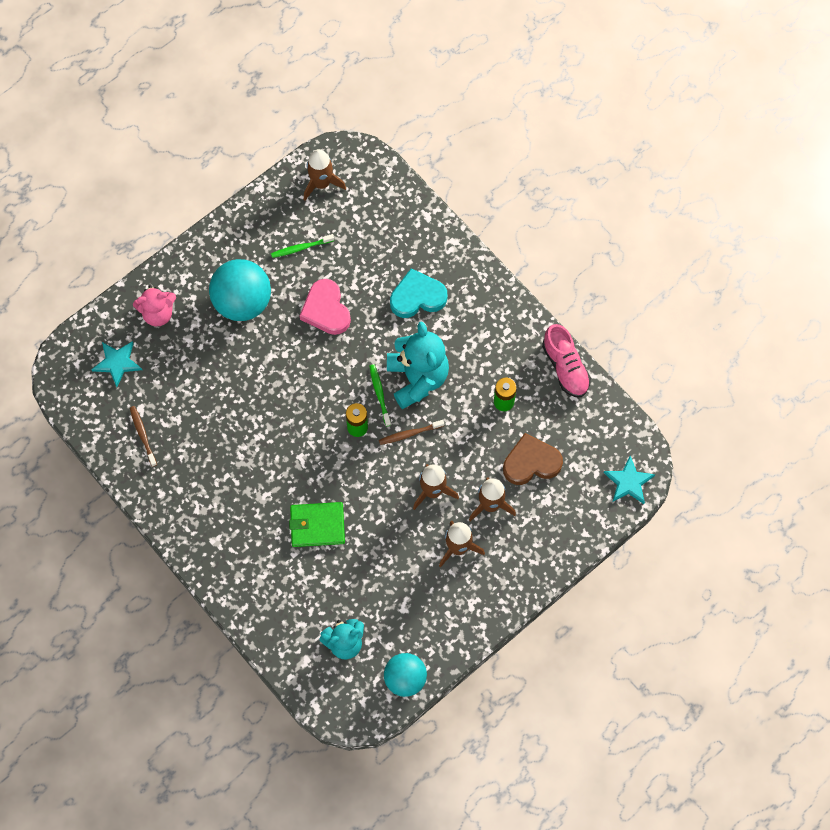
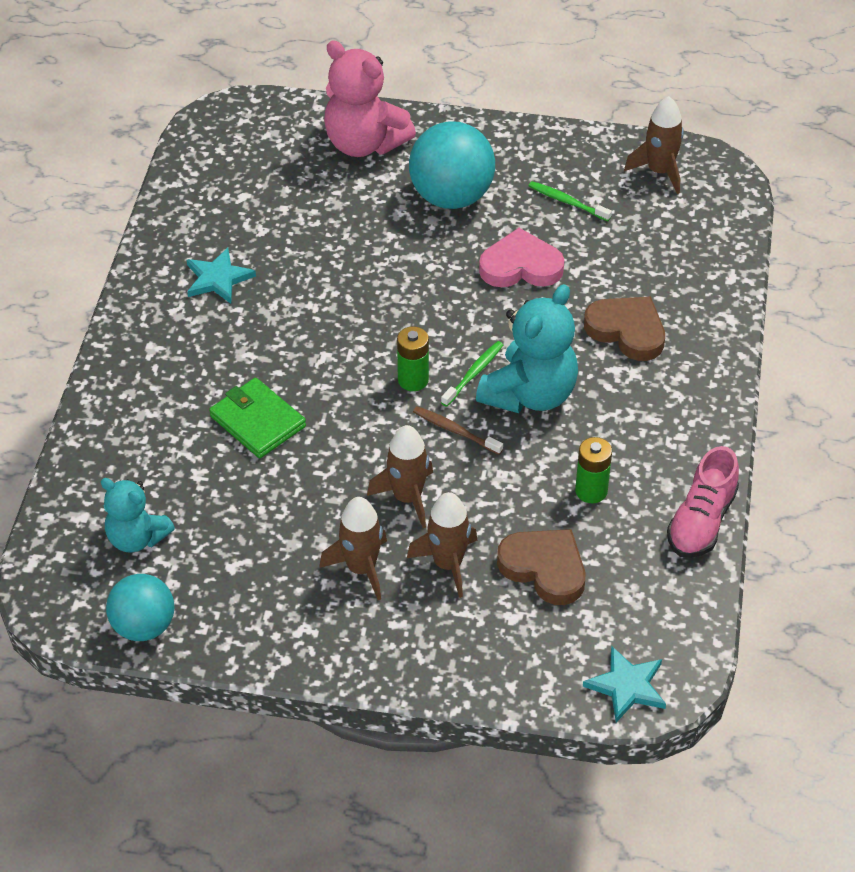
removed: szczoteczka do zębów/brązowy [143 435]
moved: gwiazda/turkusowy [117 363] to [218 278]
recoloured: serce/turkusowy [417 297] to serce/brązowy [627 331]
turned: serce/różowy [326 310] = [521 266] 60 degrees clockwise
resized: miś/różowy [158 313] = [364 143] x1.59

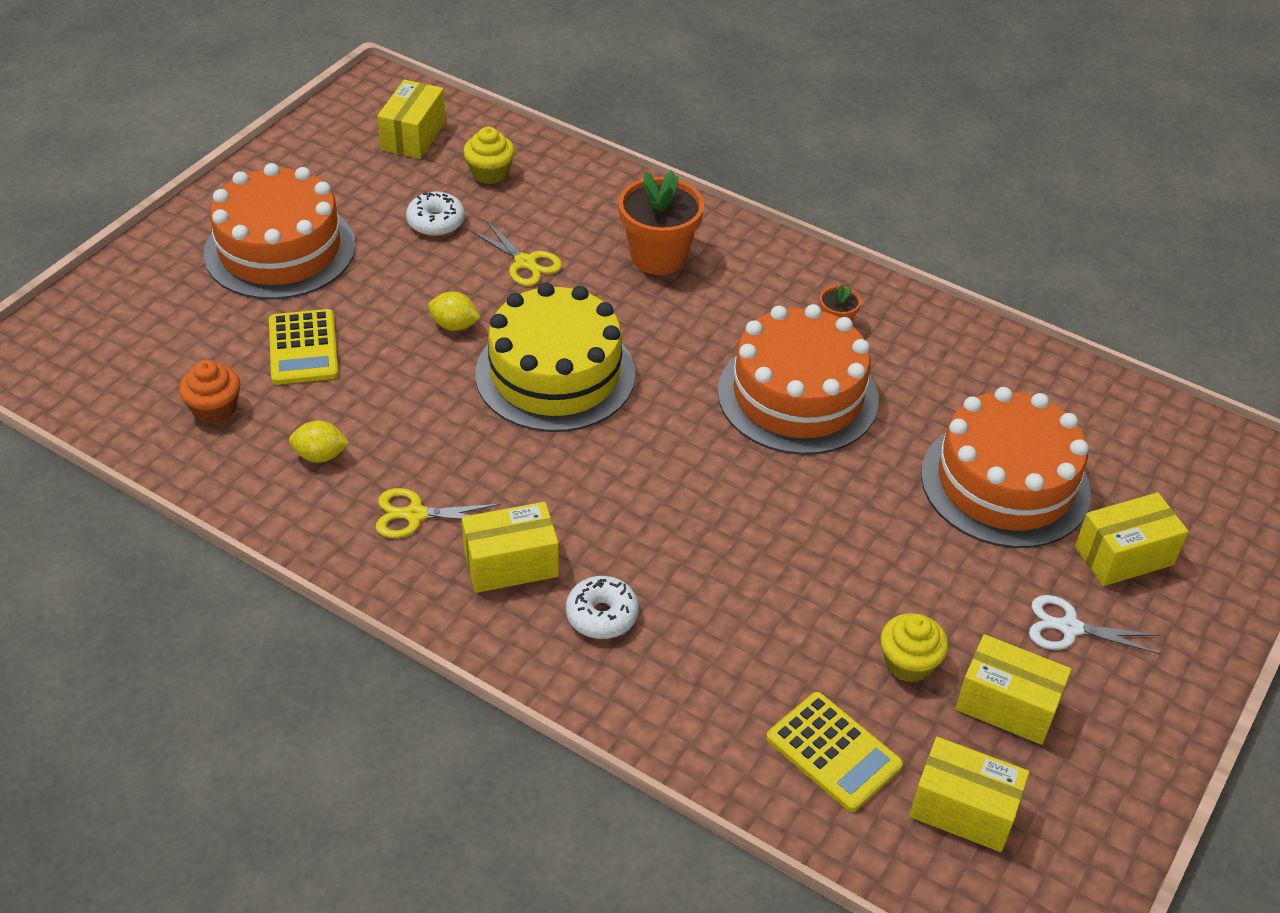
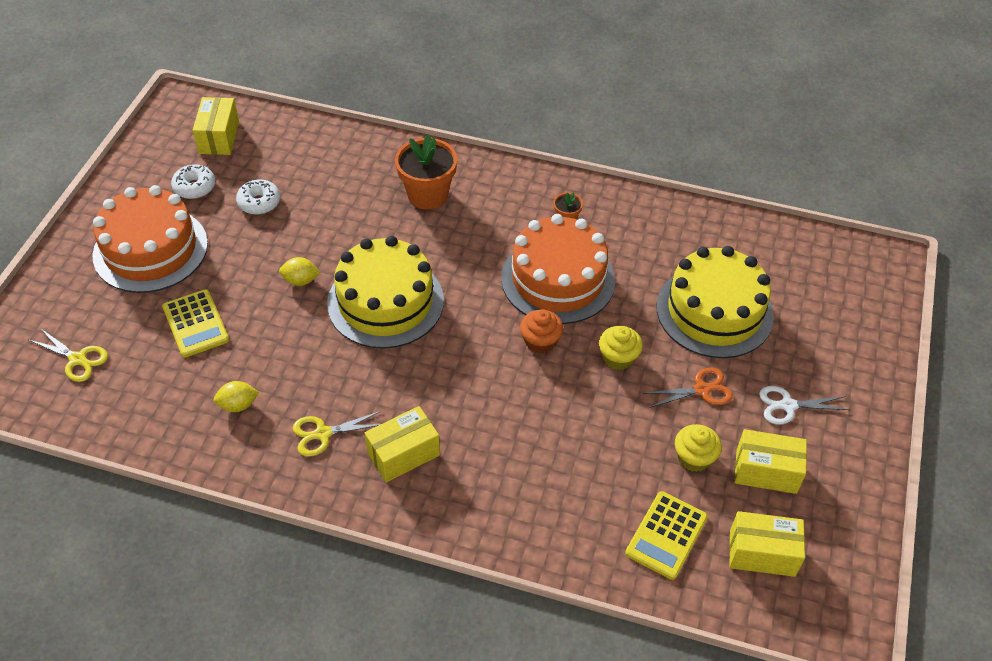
removed: pudełko/żółty [1123 555]
added: nożyczki/pomarańczowy [702 389]
moved: muffinka/pomarańczowy [214 408] to [540 341]; muffinka/żółty [490 173] to [618 358]; nożyczki/żółty [525 263] to [78 359]; donut/biały [602 615] to [194 187]
recoloured: tort/pomarańczowy [1005 483] to tort/żółty [714 311]
turned: kalkulator/żółty [833 752] = [666 535] 90 degrees clockwise

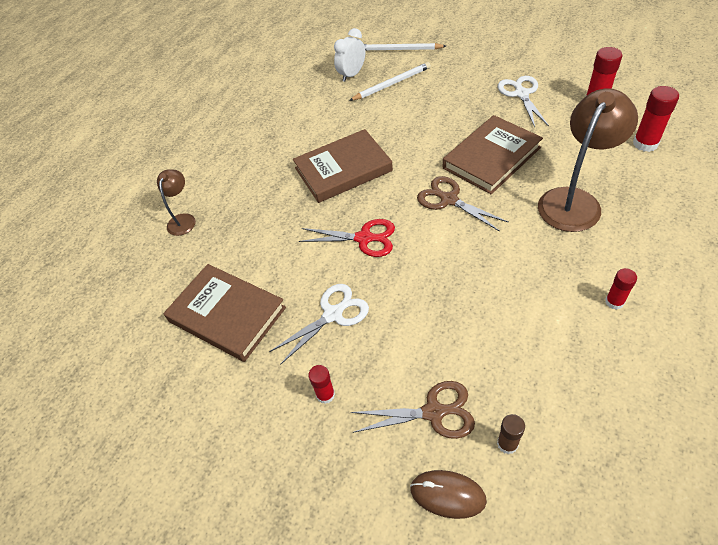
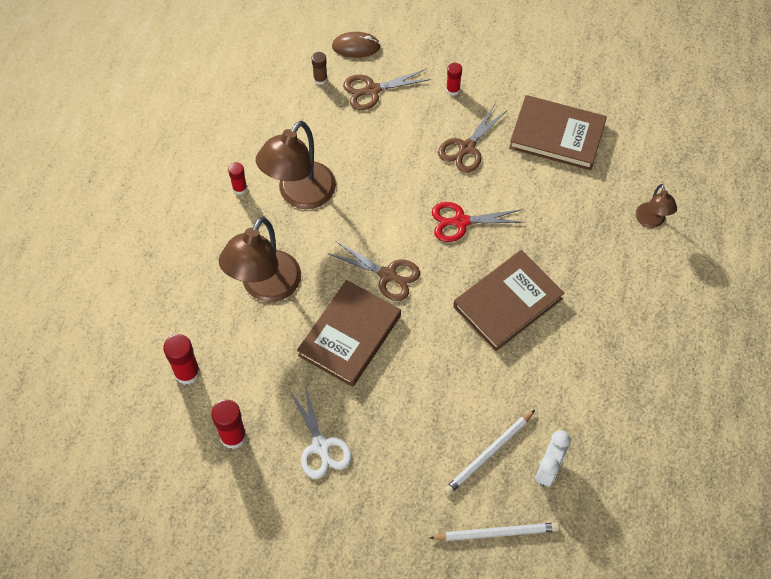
added: lampka/brązowy [300 195]
recoloured: nożyczki/biały [333 314] to nożyczki/brązowy [466 148]

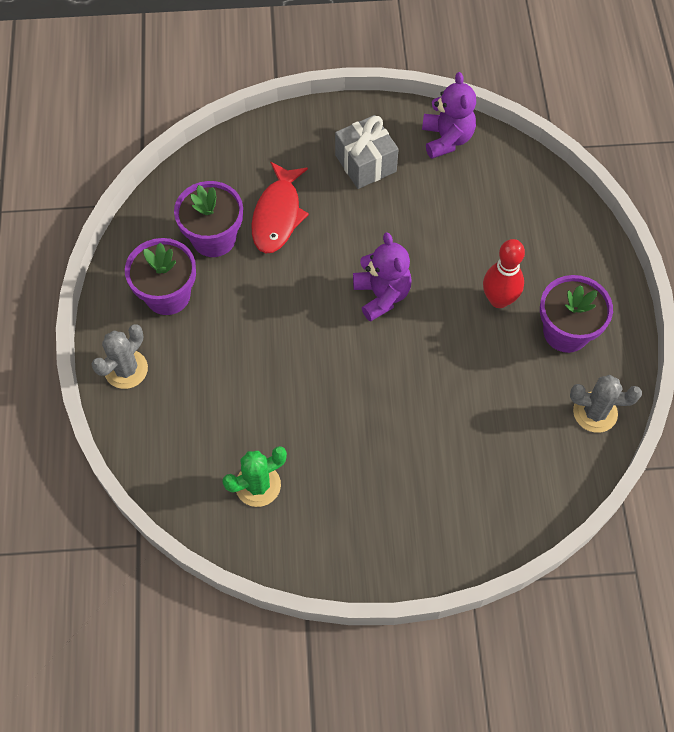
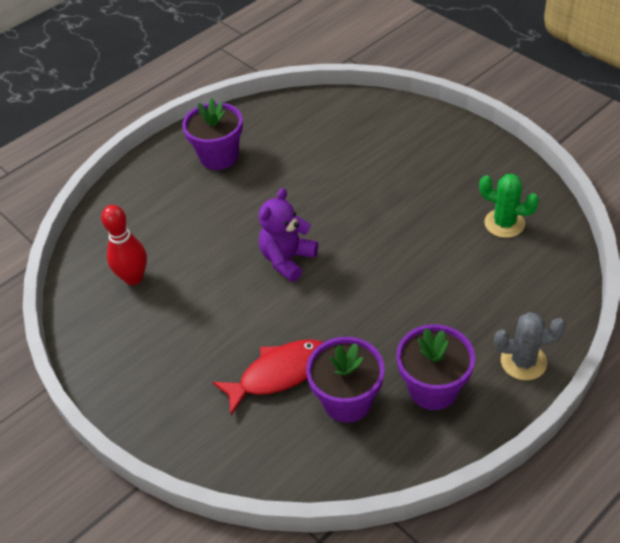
removed: prezent/szary [365 163]; miś/fioletowy [447 139]; kaktus/szary [595 412]
moved: kręgiel/czerwony [499 299] to [134 278]

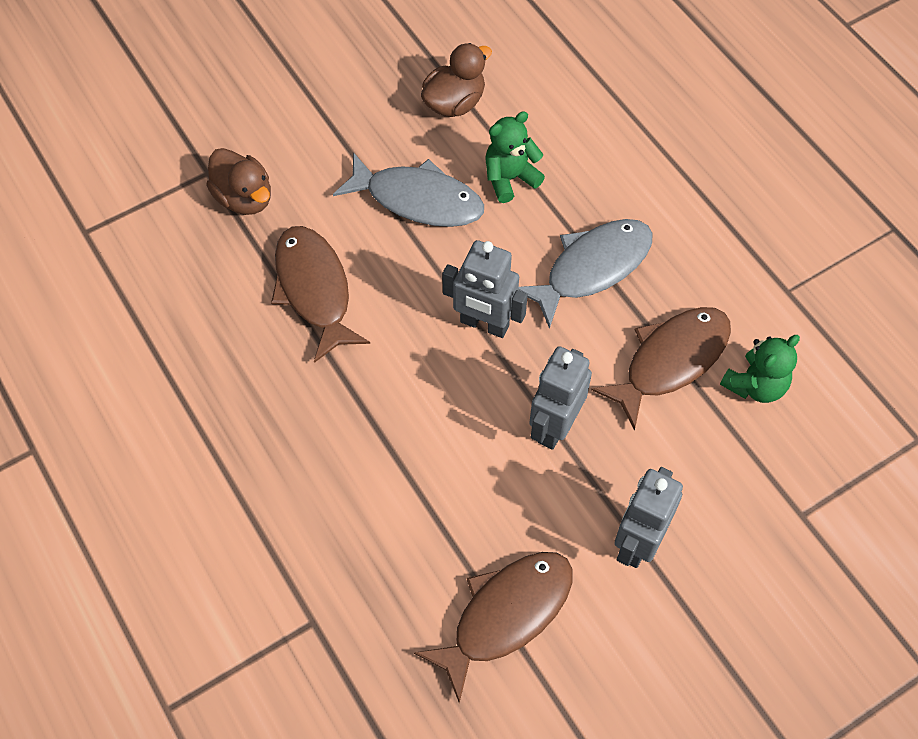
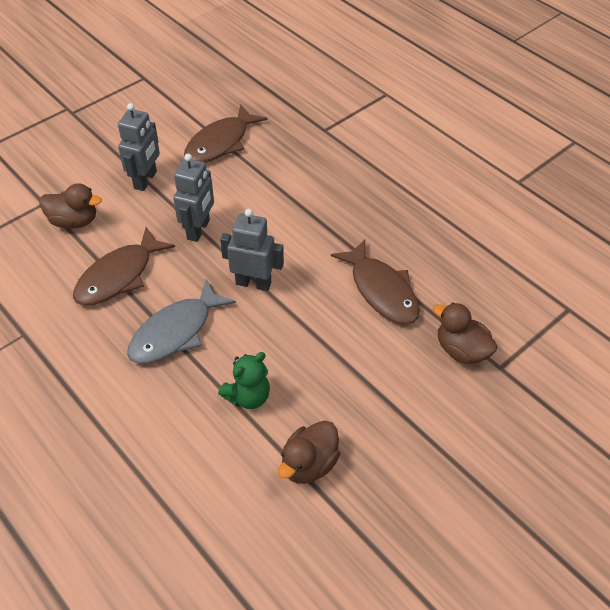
removed: ryba/szary [418 199]; miś/zielony [755 385]
added: kaczka/brązowy [74 221]

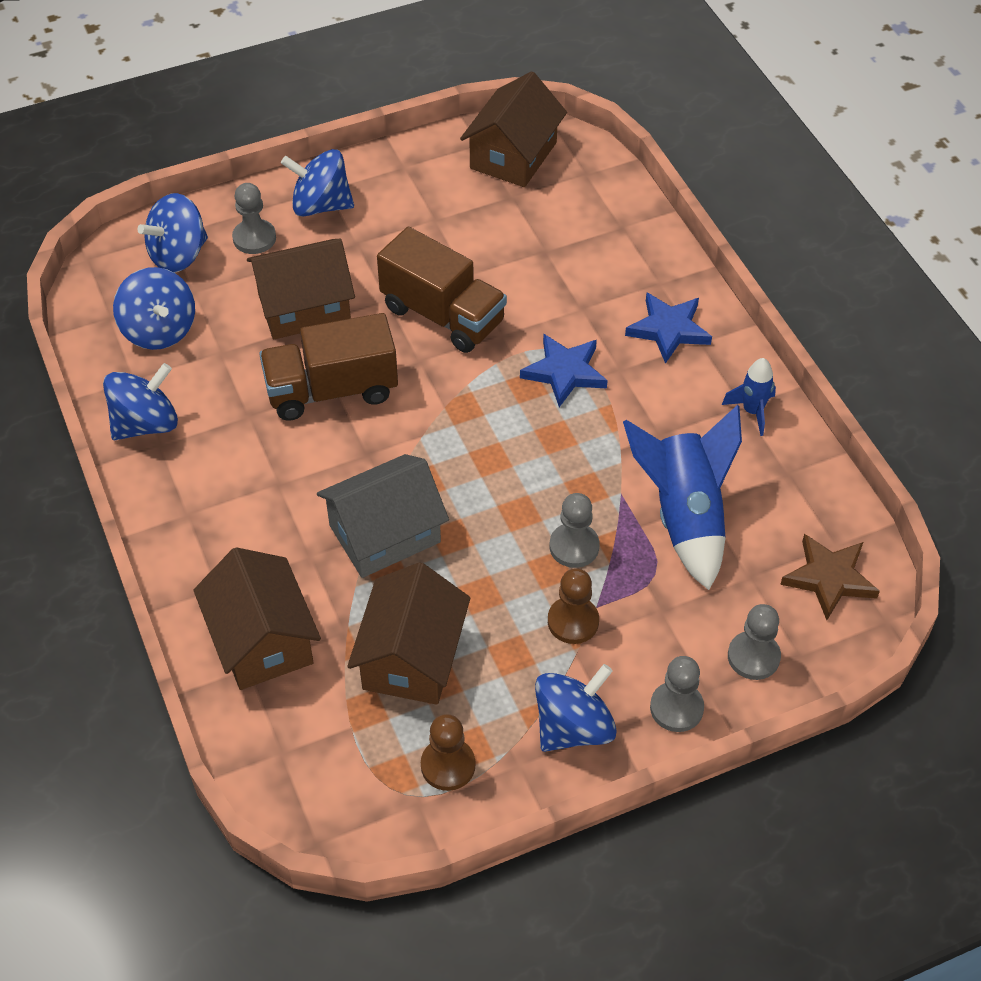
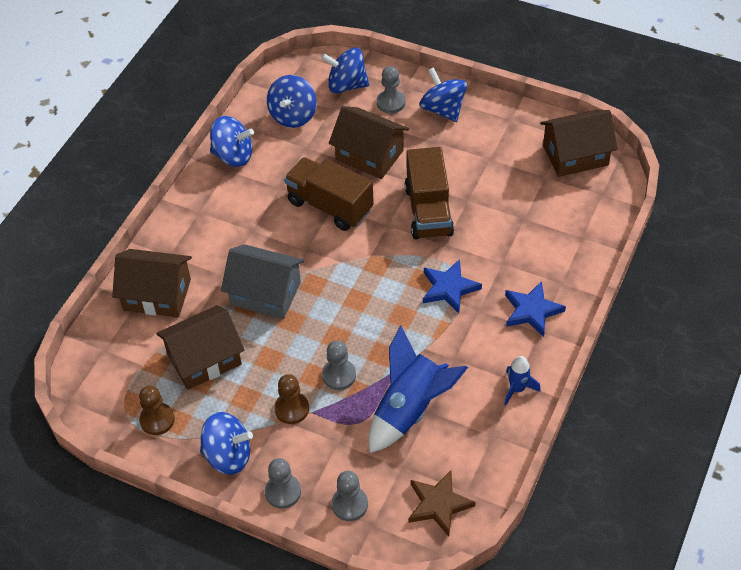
turned: domek/brązowy [262 640] = [157 295] 75 degrees clockwise

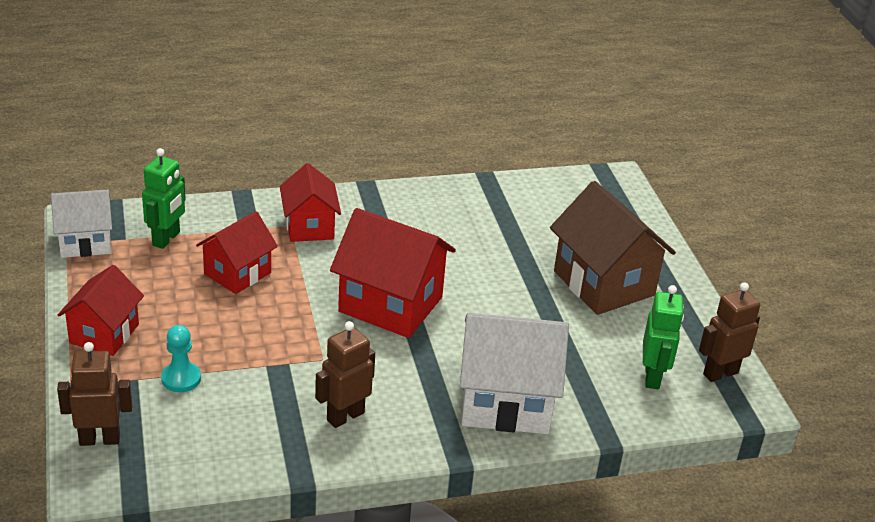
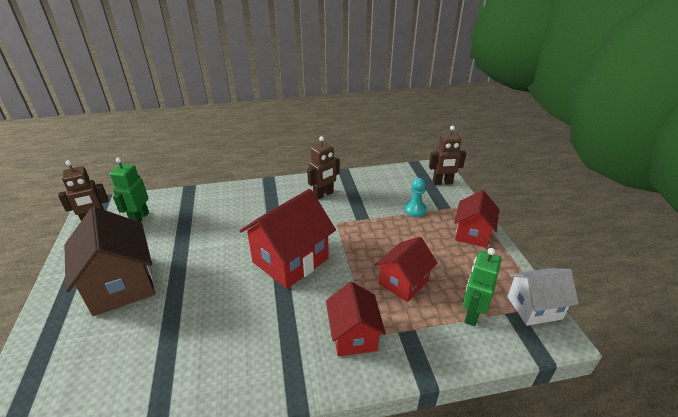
removed: domek/biały [505 402]
turned: domek/czerwony [391 304] = [290 260] 75 degrees counterclockwise

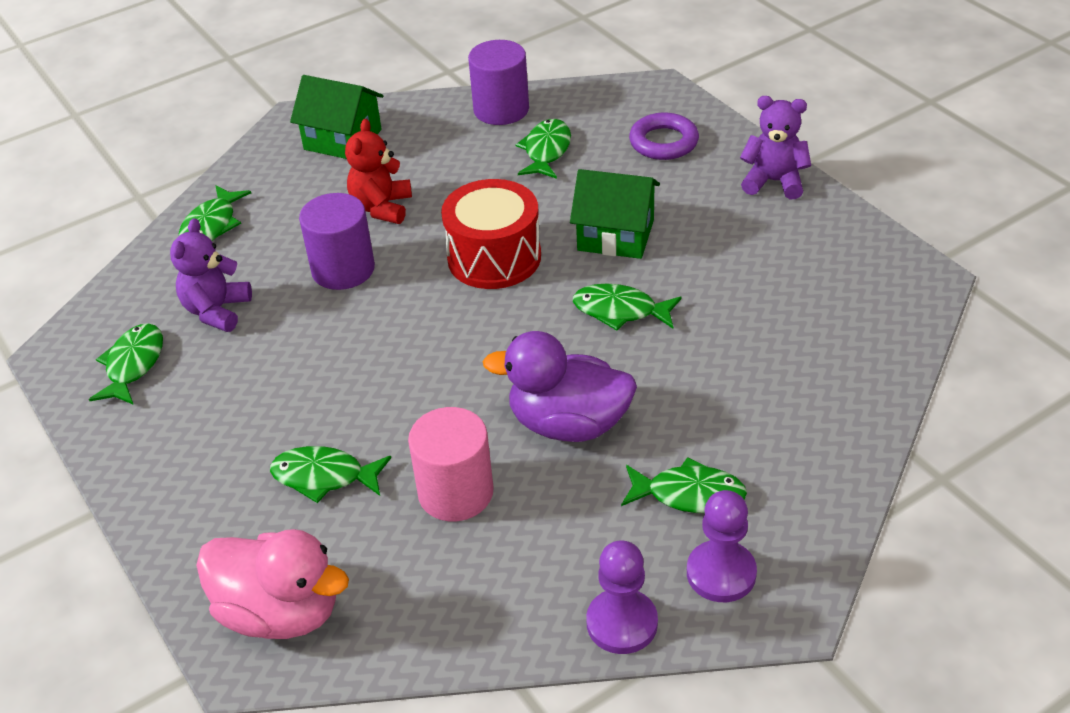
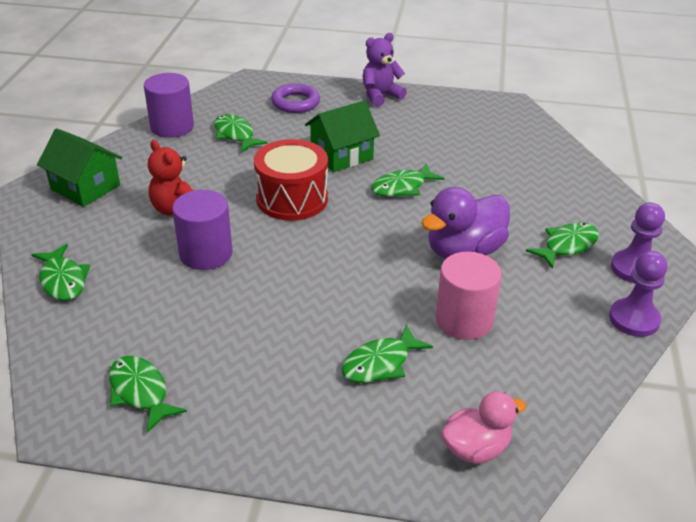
removed: miś/fioletowy [217 311]
turned: domek/zielony [343 139] = [85 187] 60 degrees clockwise
resized: kaczka/różowy [280 612] = [476 448] x0.65

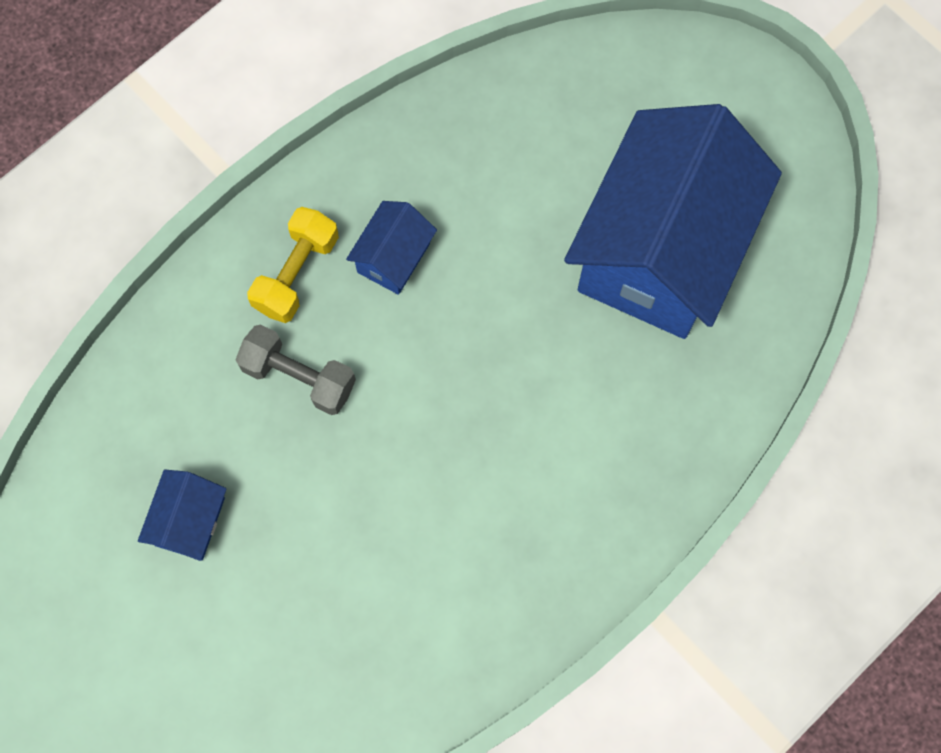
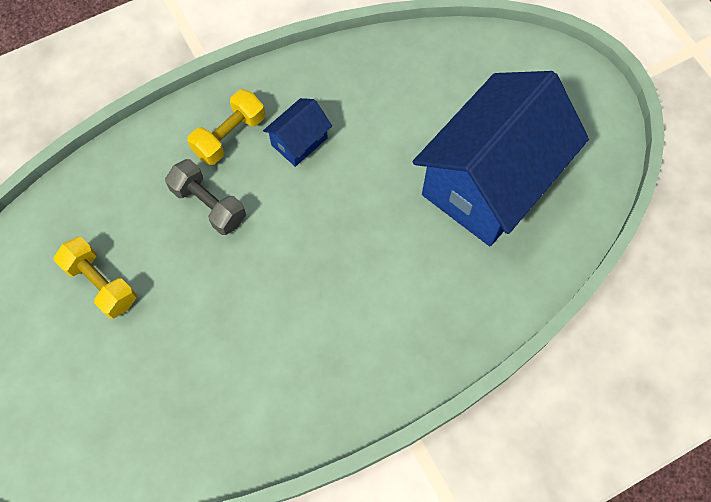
replaced: domek/niebieski [190 521] to hantel/żółty [101 283]

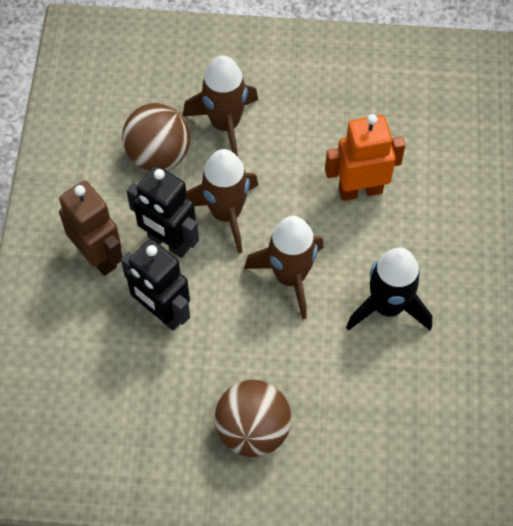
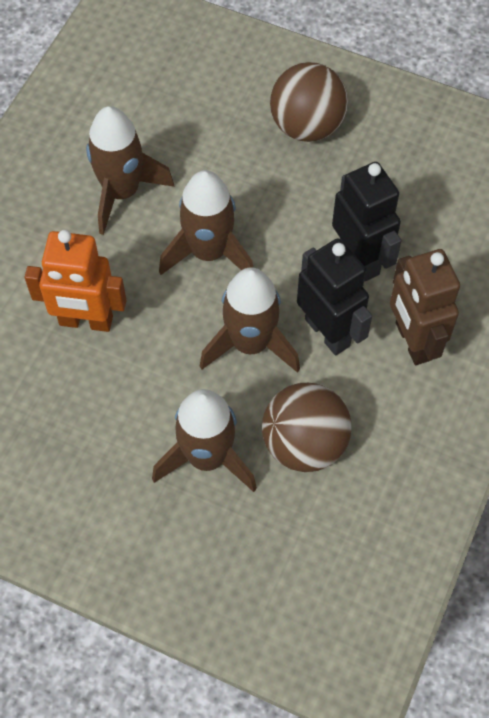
recoloured: rakieta/czarny [388 307] to rakieta/brązowy [121 192]

